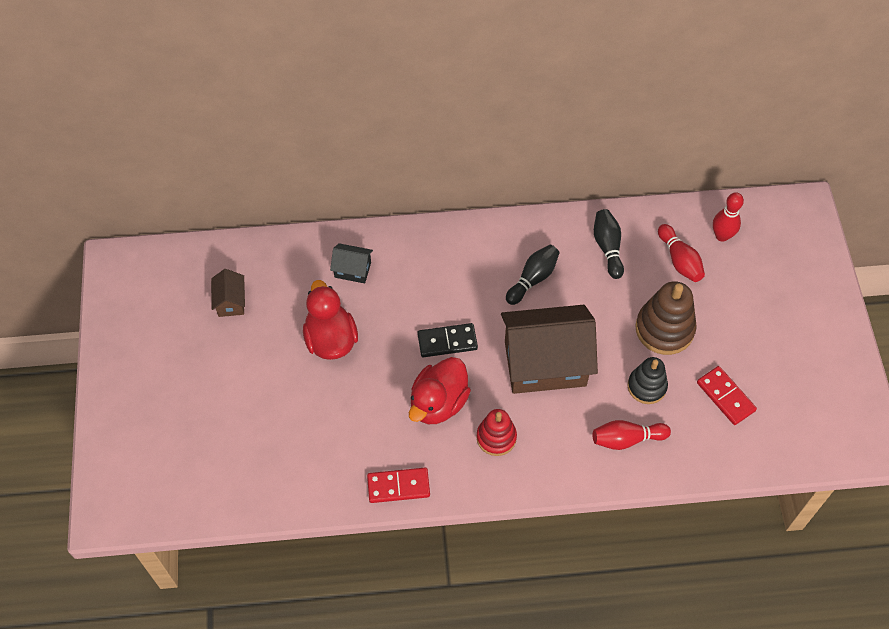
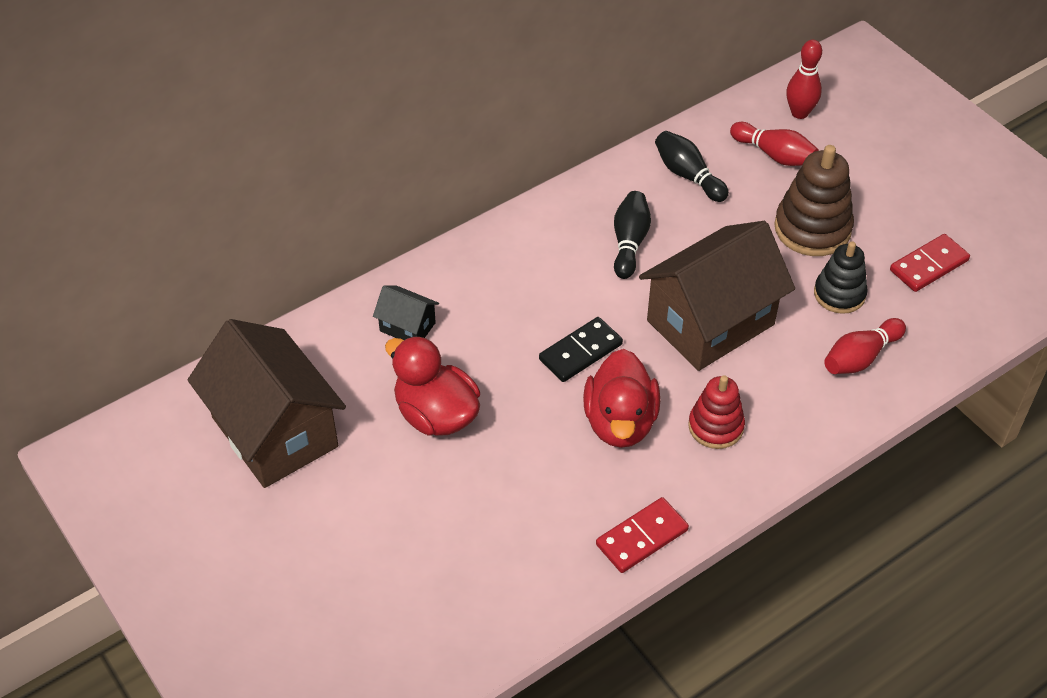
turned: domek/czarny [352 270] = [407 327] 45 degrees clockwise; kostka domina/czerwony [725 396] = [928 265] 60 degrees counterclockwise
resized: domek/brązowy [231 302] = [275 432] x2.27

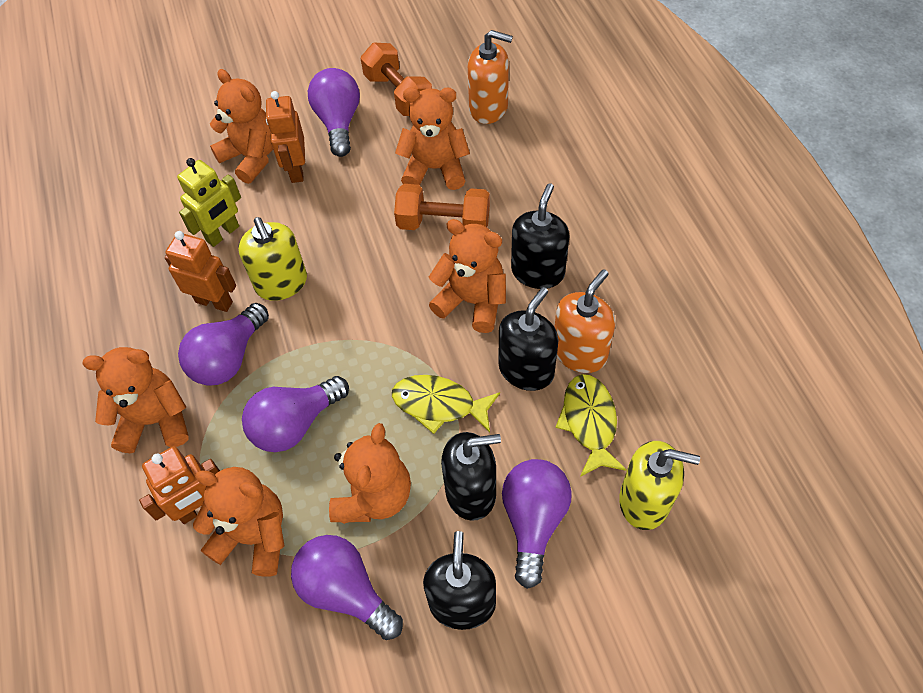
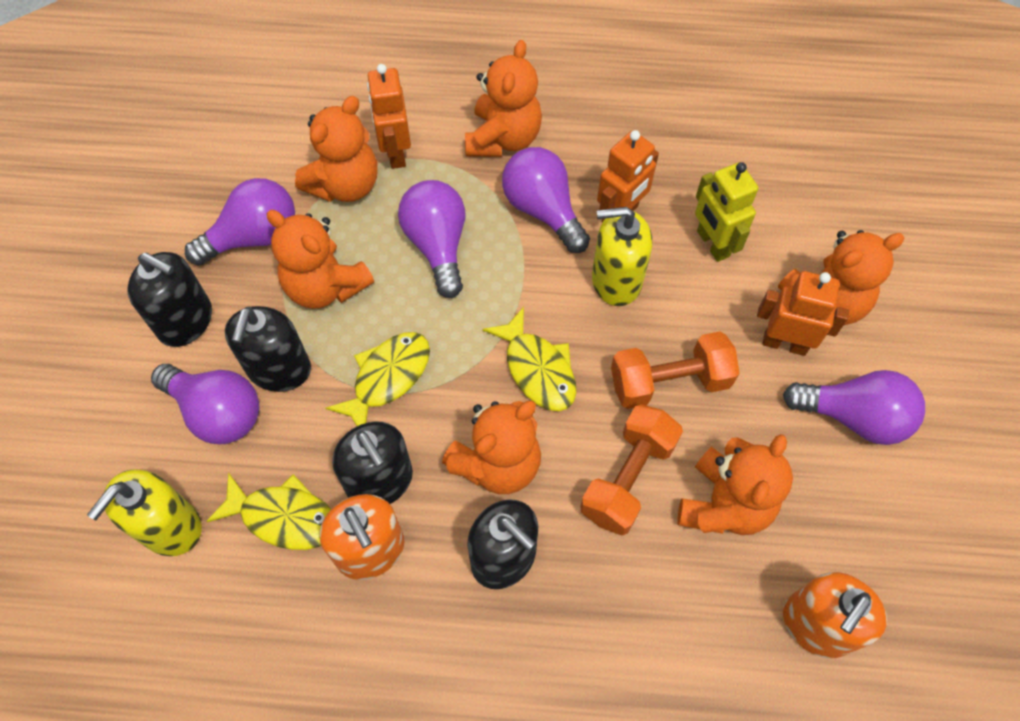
added: ryba/żółty [537 369]
moved: hantel/pomarańczowy [398 94] to [669 382]

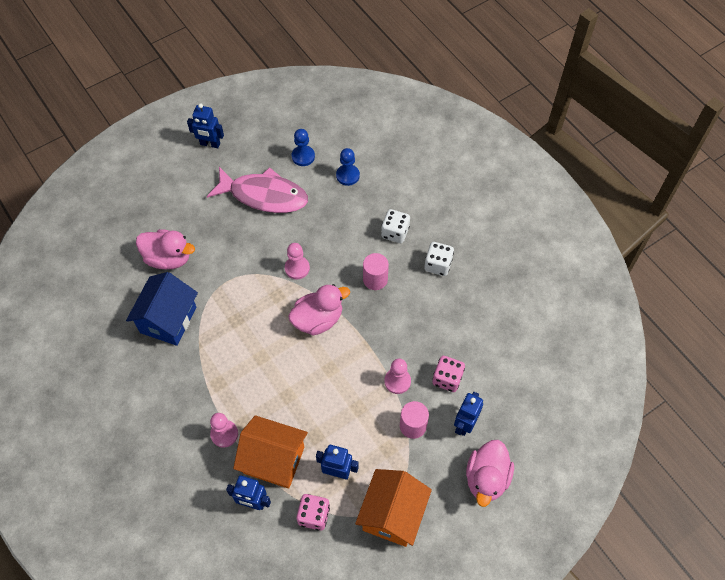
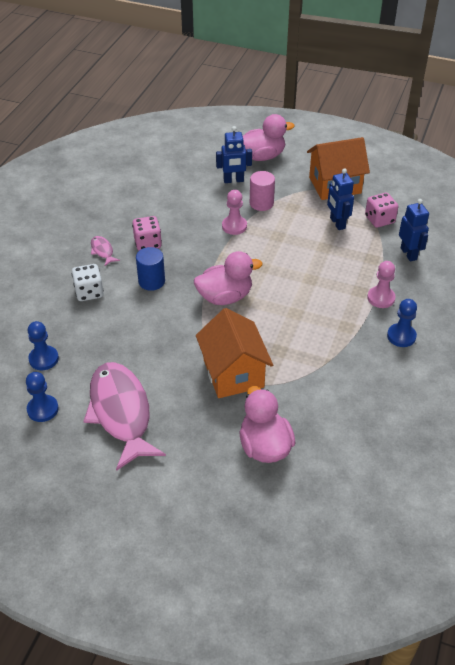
removed: domek/niebieski [168 320]; robot/niebieski [210 144]; pionek/różowy [297 268]
added: pionek/niebieski [401 336]
moved: domek/pomarańczowy [273 460] to [233 373]; kostka do gry/różowy [447 379] to [148 243]
replaced: kostka do gry/biały [438 265] to ryba/różowy [102 251]
recoloured: walec/różowy [375 279] to walec/niebieski [151 281]
turned: kaczka/różowy [318 319] = [225 297] 135 degrees clockwise

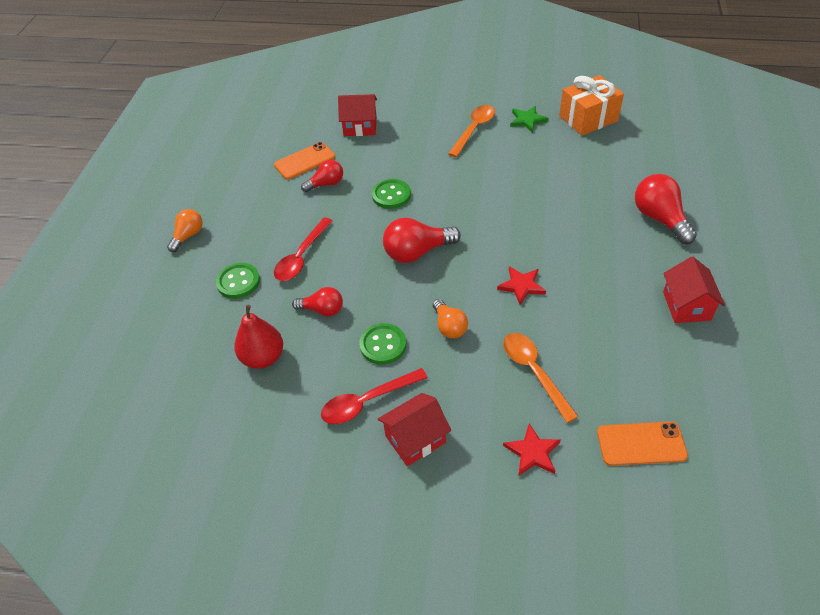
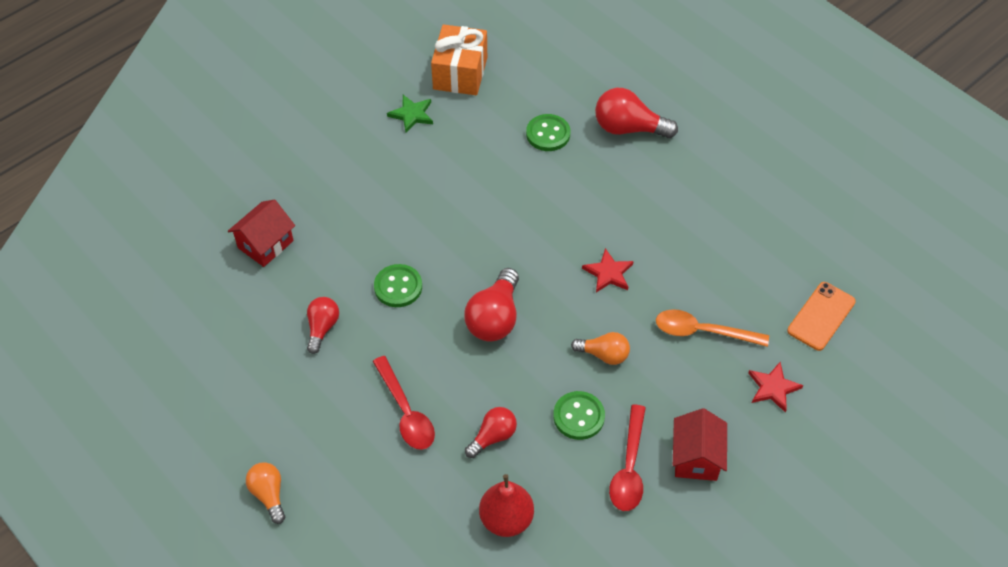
removed: telefon/pomarańczowy [305 161]; łyżka/pomarańczowy [474 130]; domek/czerwony [686 306]
moved: guzik/zielony [238 282] to [548 134]

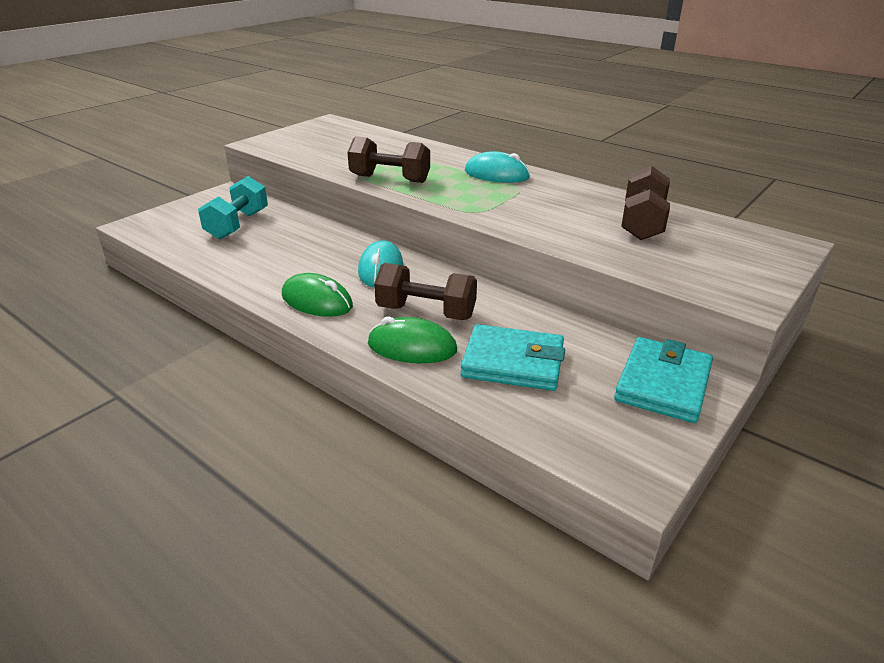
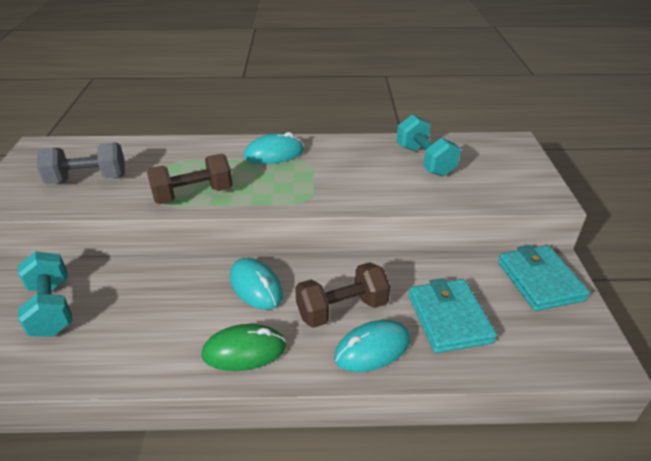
added: hantel/szary [88 179]
recoloured: myszka/zielony [412 347] to myszka/turkusowy [372 349]; hantel/brązowy [642 223] to hantel/turkusowy [424 160]
turned: portfel/turkusowy [513 362] = [449 318] 75 degrees counterclockwise

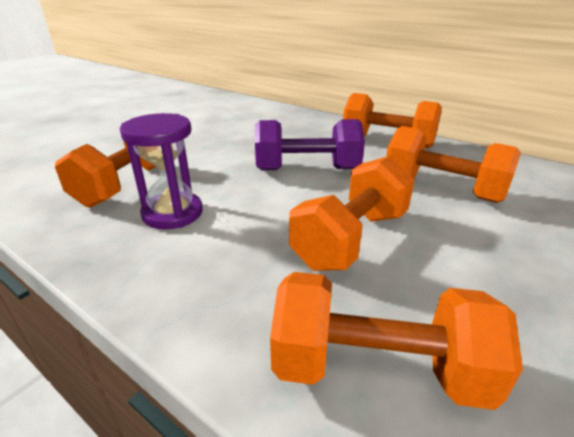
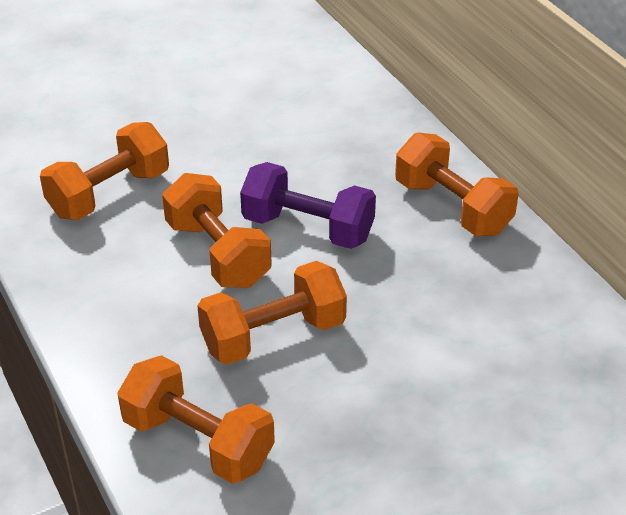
removed: klepsydra/fioletowy [172 213]
moved: hantel/pomarańczowy [442 189] to [218 253]

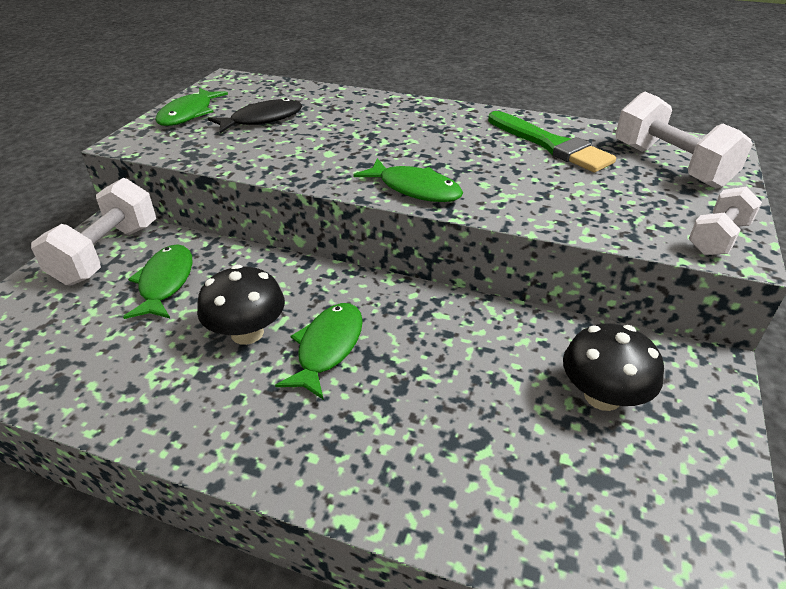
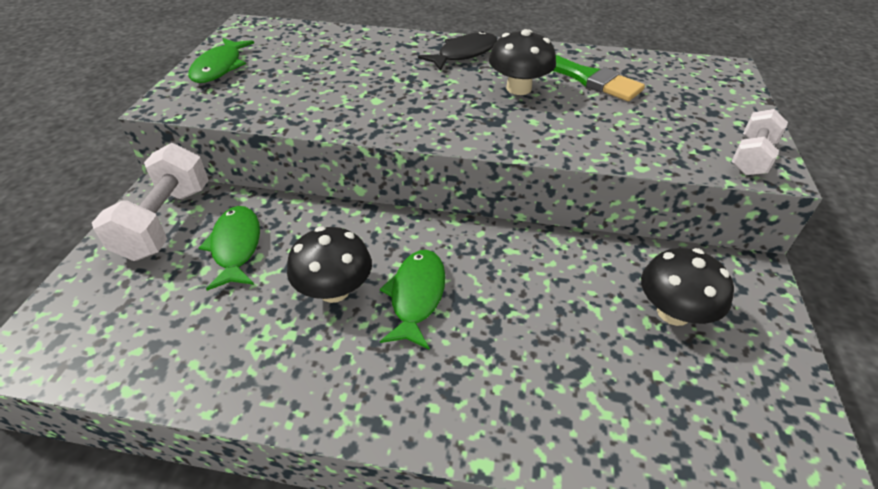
removed: ryba/zielony [415 189]; hantel/biały [670 166]
added: grzyb/czarny [518 88]
moved: ryba/czarny [262 119] to [464 54]

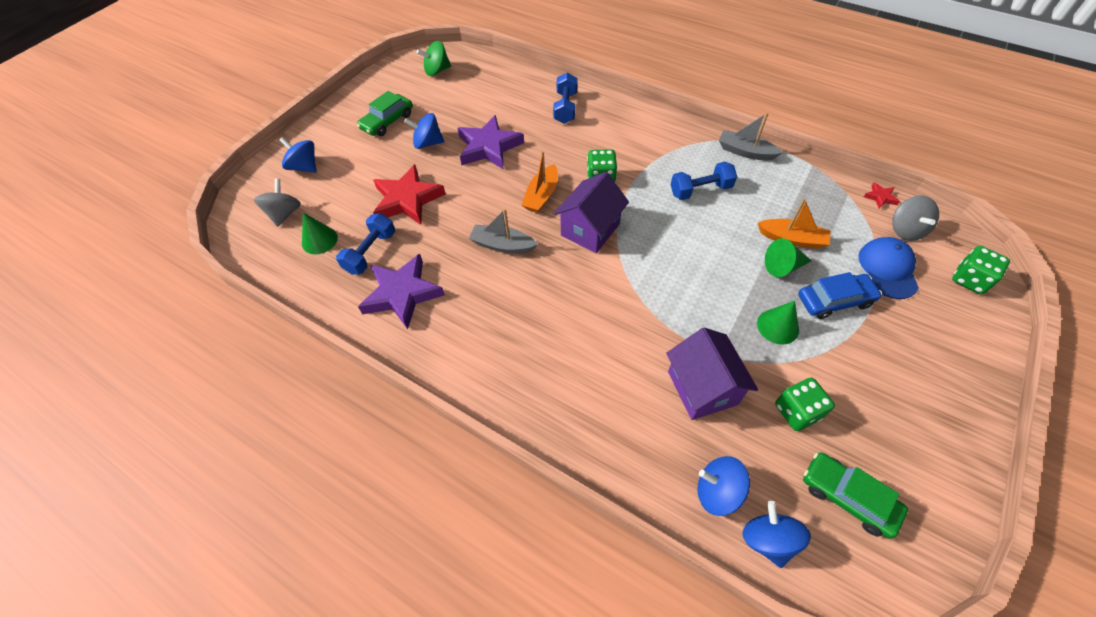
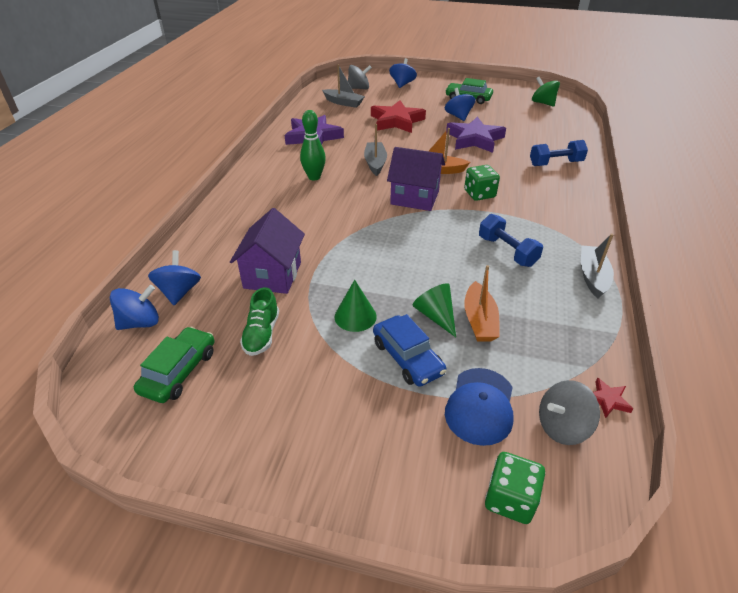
removed: hantel/niebieski [371 252]
added: kręgiel/zielony [314 177]
replaced: stożek/zielony [319 240] to łódka/szary [343 103]; kostka do gry/zielony [797 411] to but/zielony [262 334]
turned: domek/fioletowy [702 388] = [272 275] 45 degrees counterclockwise; czapka/niebieski [888 269] = [480 406] 120 degrees clockwise

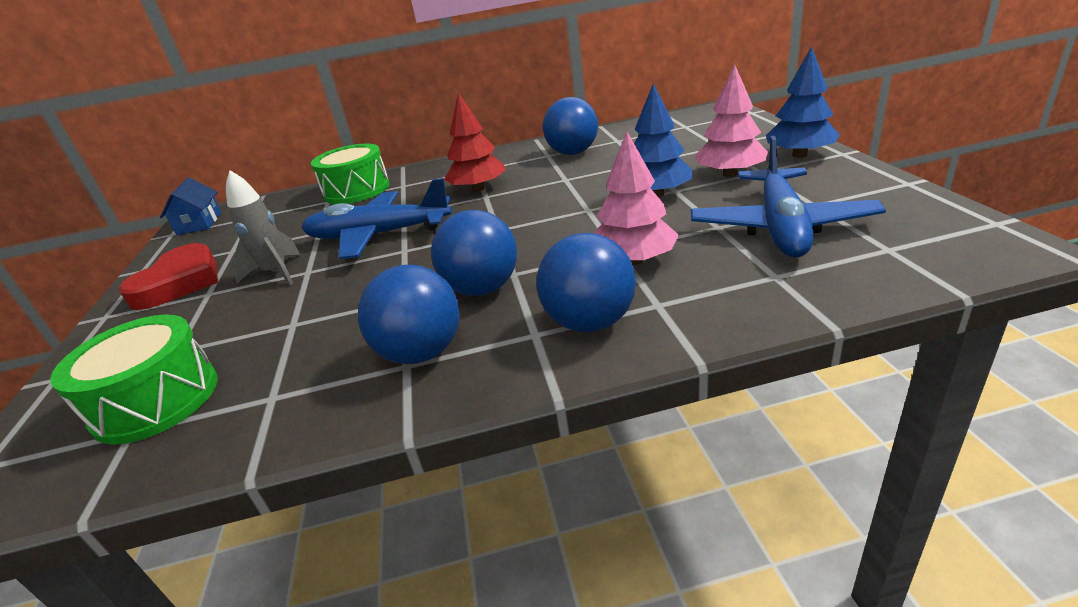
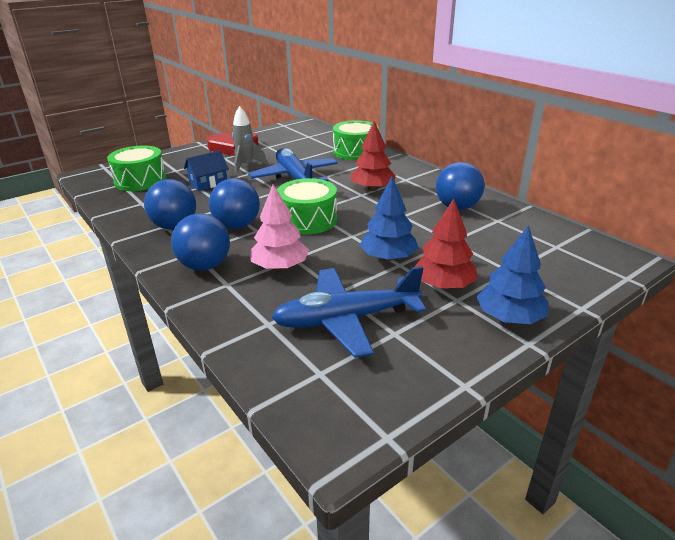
added: bęben/zielony [308 220]
moved: domek/niebieski [199 223] to [208 183]
recoloured: drzewko/różowy [730 174] to drzewko/czerwony [443 285]

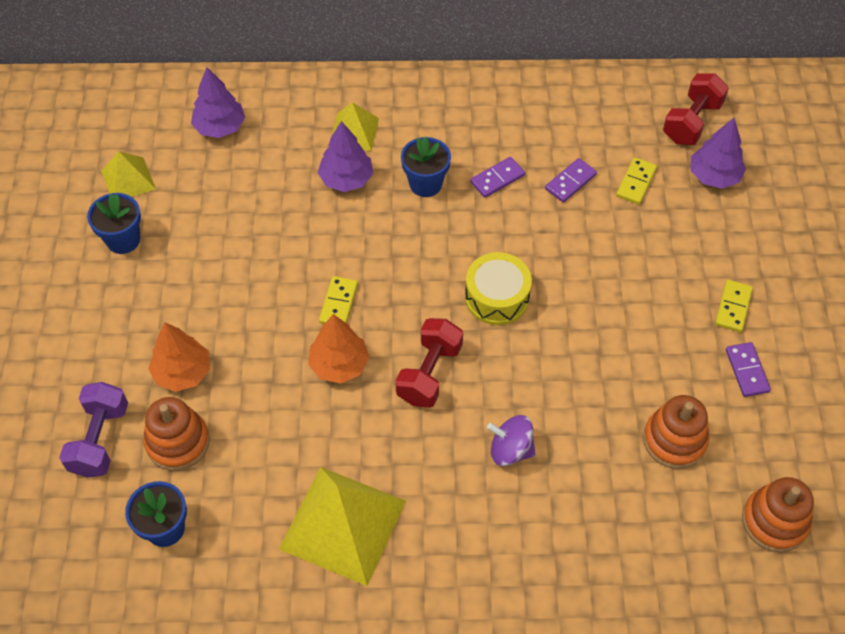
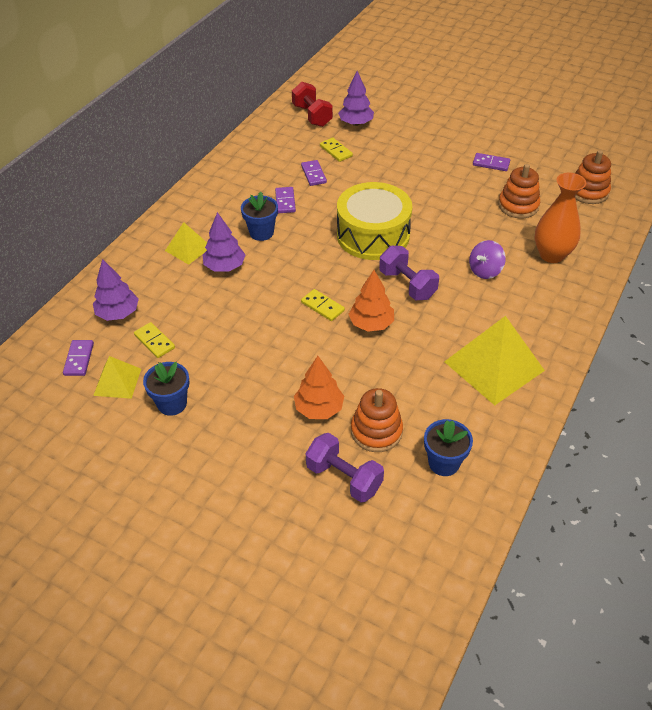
added: kostka domina/fioletowy [79 359]; wazon/pomarańczowy [551 255]
moved: kostka domina/żółty [733 307] to [154 341]
recoloured: hantel/czerwony [429 373] to hantel/fioletowy [407 284]
resized: bęben/żółty [497 297] = [373 235] x1.61

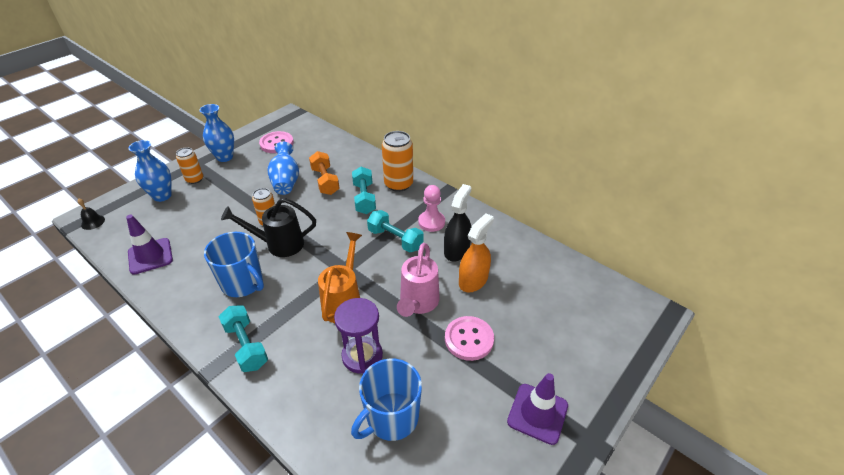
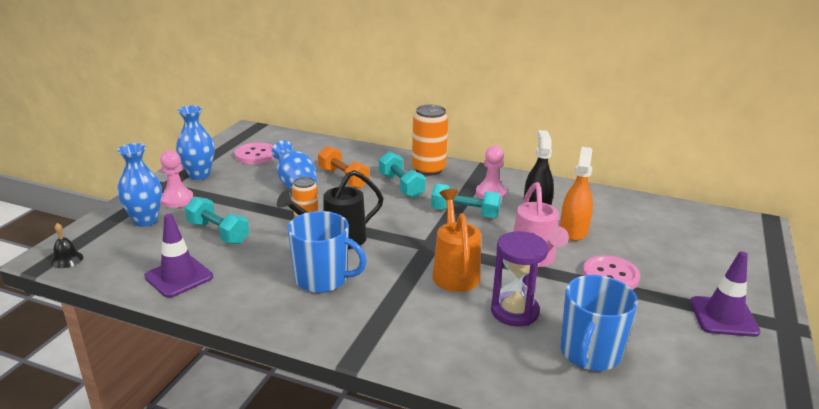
moved: hantel/turkusowy [246 346] to [218 233]
replaced: puszka/pomarańczowy [194 179] to pionek/różowy [177 200]

